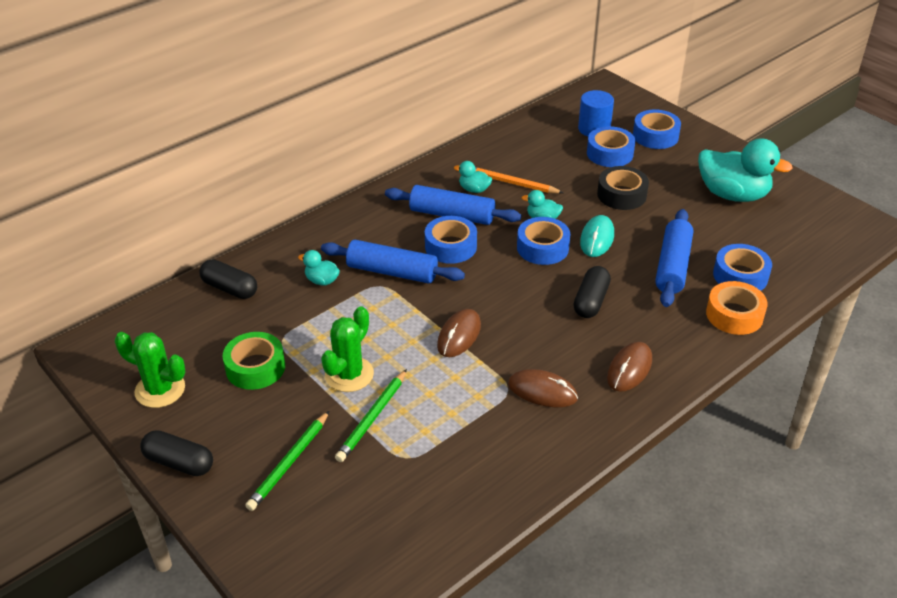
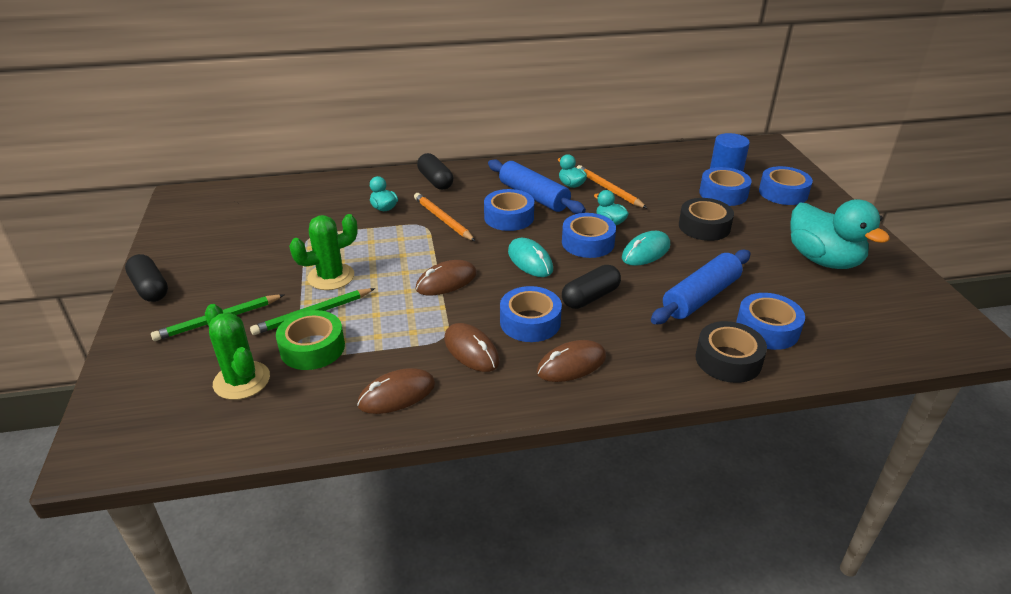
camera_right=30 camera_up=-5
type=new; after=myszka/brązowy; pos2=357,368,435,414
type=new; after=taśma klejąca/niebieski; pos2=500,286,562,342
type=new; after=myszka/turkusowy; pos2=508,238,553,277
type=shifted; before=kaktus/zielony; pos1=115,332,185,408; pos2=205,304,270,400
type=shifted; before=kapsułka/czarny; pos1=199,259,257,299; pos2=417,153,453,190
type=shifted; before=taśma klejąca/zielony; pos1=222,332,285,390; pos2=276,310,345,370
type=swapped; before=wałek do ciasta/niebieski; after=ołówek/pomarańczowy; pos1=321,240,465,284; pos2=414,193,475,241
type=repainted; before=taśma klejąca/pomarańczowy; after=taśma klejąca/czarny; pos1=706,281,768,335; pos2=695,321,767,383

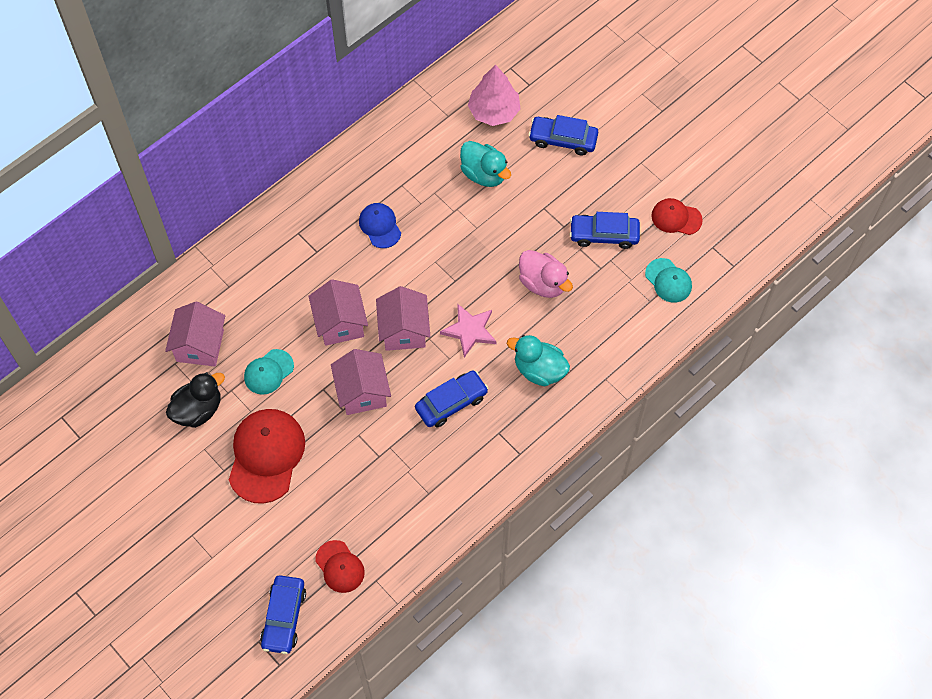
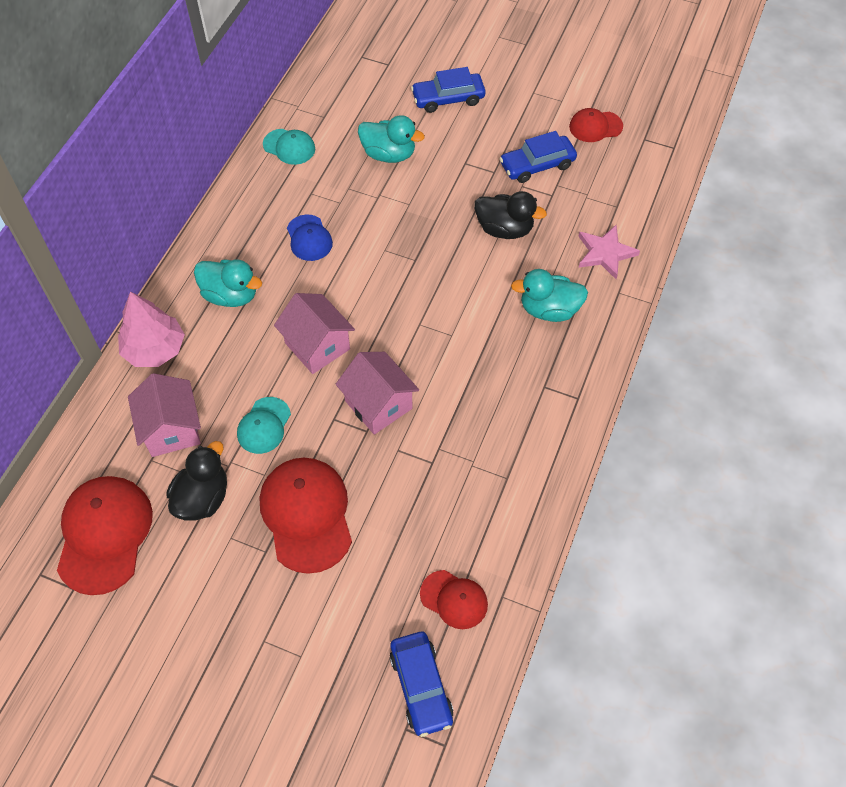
camera_right=-25 camera_up=-5
type=gone; before=domek/różowy; pos1=376,286,430,351
type=gone; before=samochód/niebieski; pos1=415,370,488,427
type=new; after=czapka/czerwony; pos2=57,476,153,595
type=new; after=kaczka/turkusowy; pos2=194,259,262,307
type=shifted; before=gwiazda/różowy; pos1=440,303,497,357; pos2=578,225,640,279
type=shifted; before=drzewko/różowy; pos1=468,65,521,126; pos2=118,292,185,367
type=shifted; before=czapka/turkusowy; pos1=645,258,692,303; pos2=263,129,315,165
type=repainted; before=kaczka/różowy; after=kaczka/czarny; pos1=519,250,573,298; pos2=474,191,547,239
type=rotated; before=czapka/niebieski; pos1=359,203,401,248; pos2=287,215,333,261; turn=-150

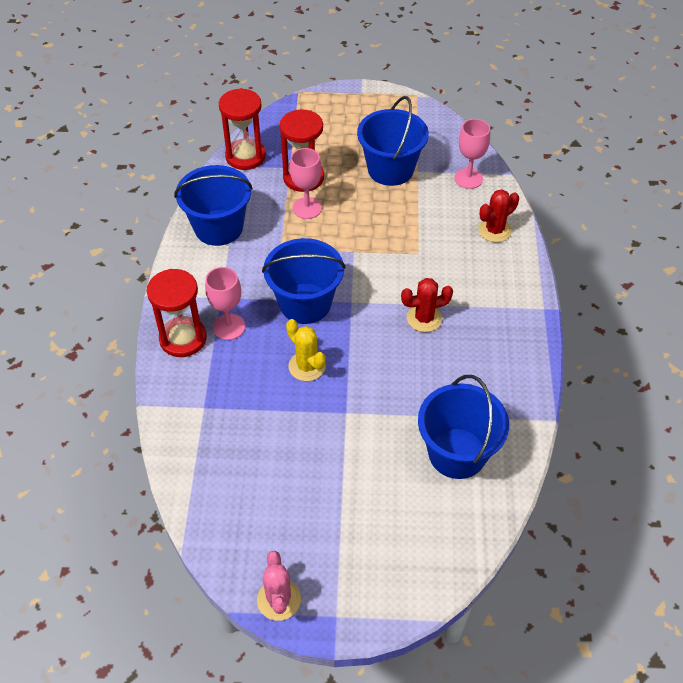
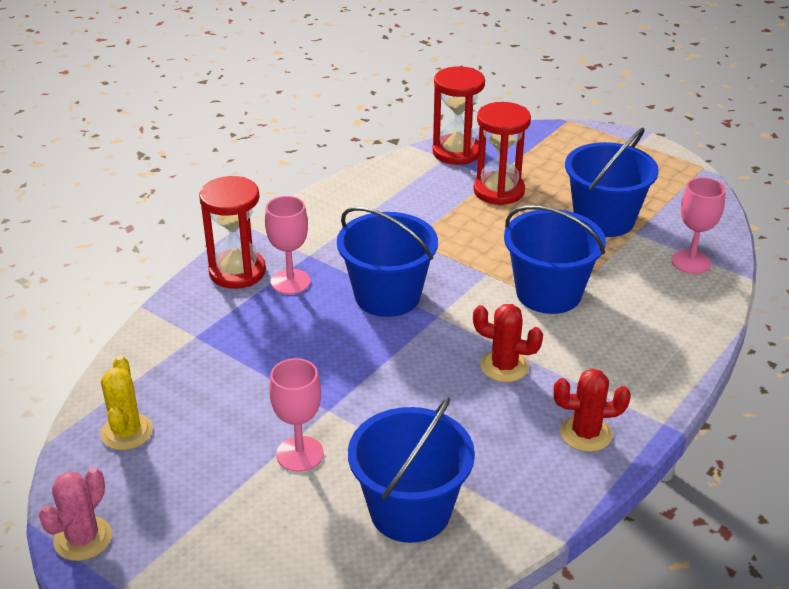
camera_right=35 camera_up=-15
type=shifted; before=wiadro/niebieski; pos1=174,165,253,246; pos2=504,205,606,314
type=shifted; before=kaktus/żółty; pos1=286,319,326,381; pos2=100,356,153,450
type=shifted; before=kielich/różowy; pos1=290,148,322,219; pos2=269,358,324,472
type=shifted; before=kaktus/czerwony; pos1=478,189,519,242; pos2=553,369,631,452

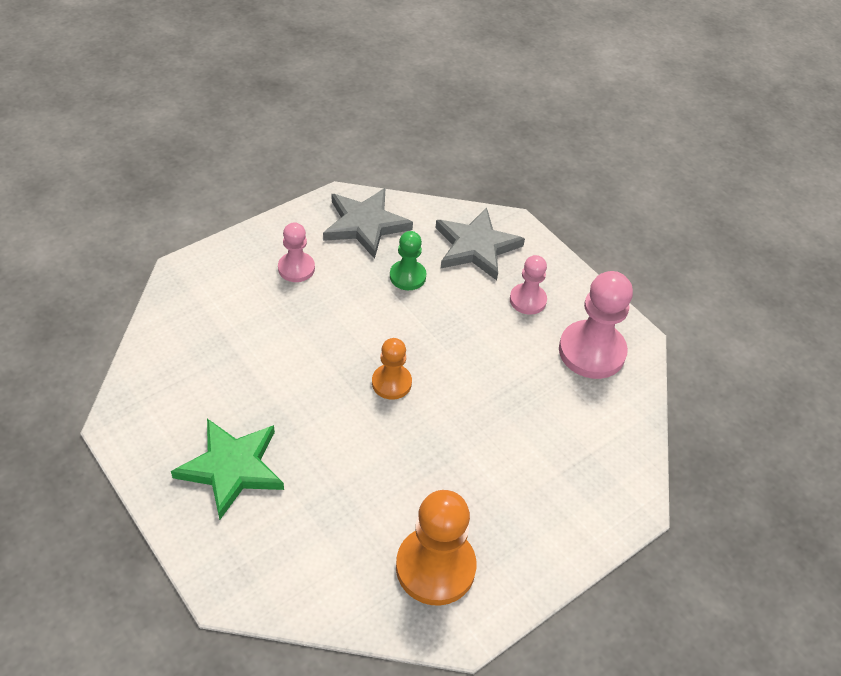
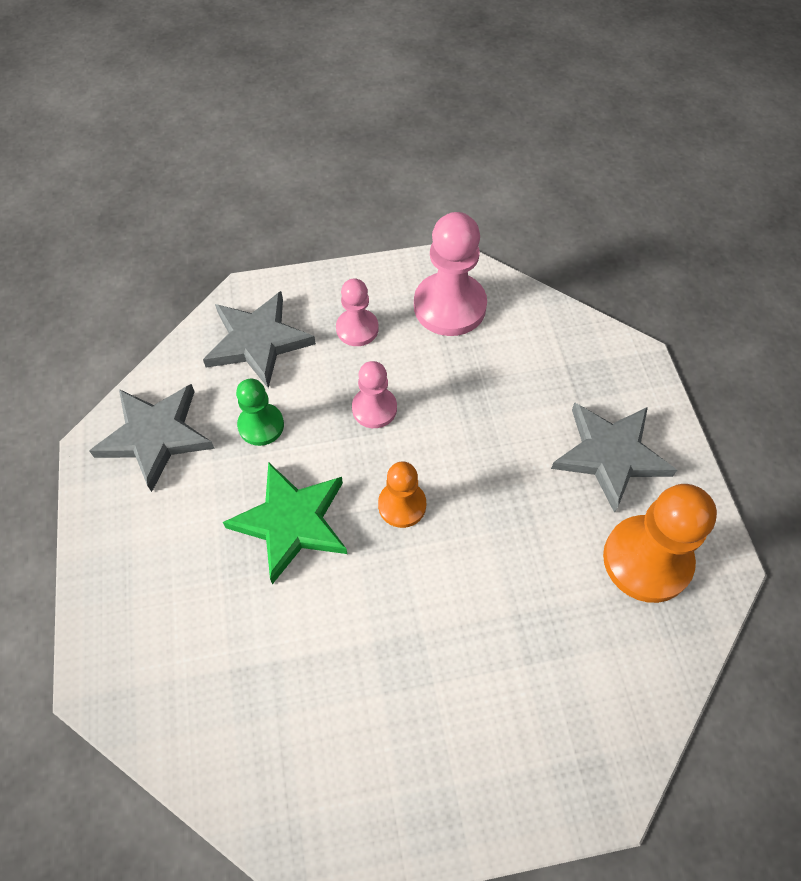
camera_right=-60 camera_up=10
type=new; after=gwiazda/szary; pos2=551,402,677,513
type=shifted; before=gwiazda/zielony; pos1=171,419,284,520; pos2=223,462,347,584
type=shifted; before=pionek/różowy; pos1=278,222,315,282; pos2=352,361,397,428

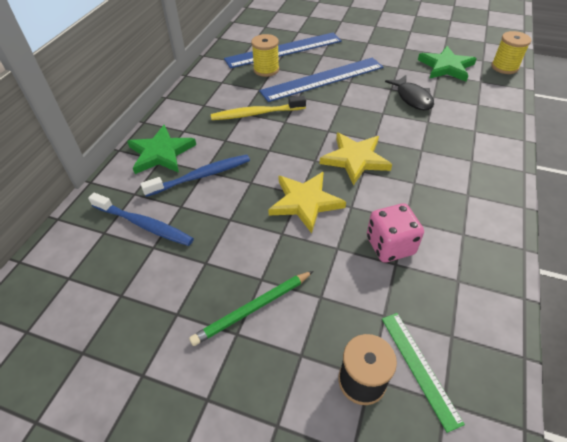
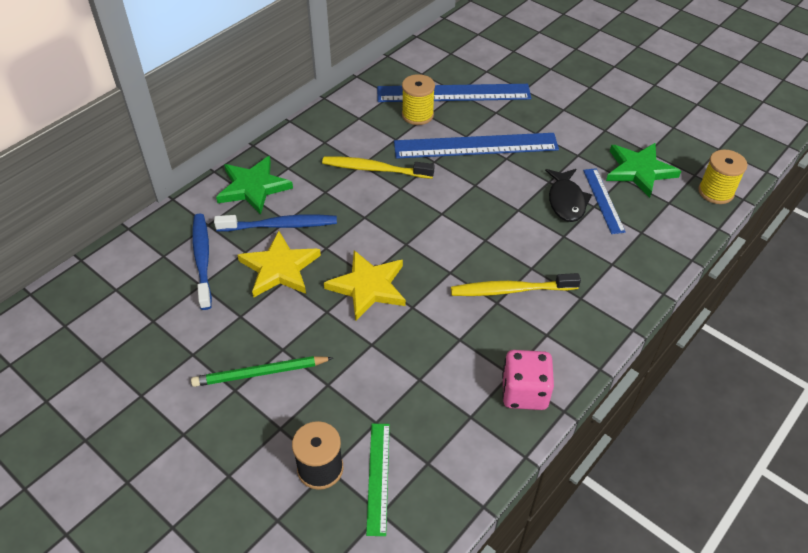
camera_right=20 camera_up=0
type=new; after=szczoteczka do zębów/żółty; pos2=451,273,581,296
type=new; after=linijka/niebieski; pos2=583,168,626,234
type=shifted; before=gwiazda/żółty; pos1=320,132,392,186; pos2=238,231,321,298
type=shifted; before=kostka do gry/różowy; pos1=367,203,424,262; pos2=502,350,554,410
type=rotated; before=szczoteczka do zębów/niebieski; pos1=88,193,194,246; pos2=192,214,212,310; turn=-150

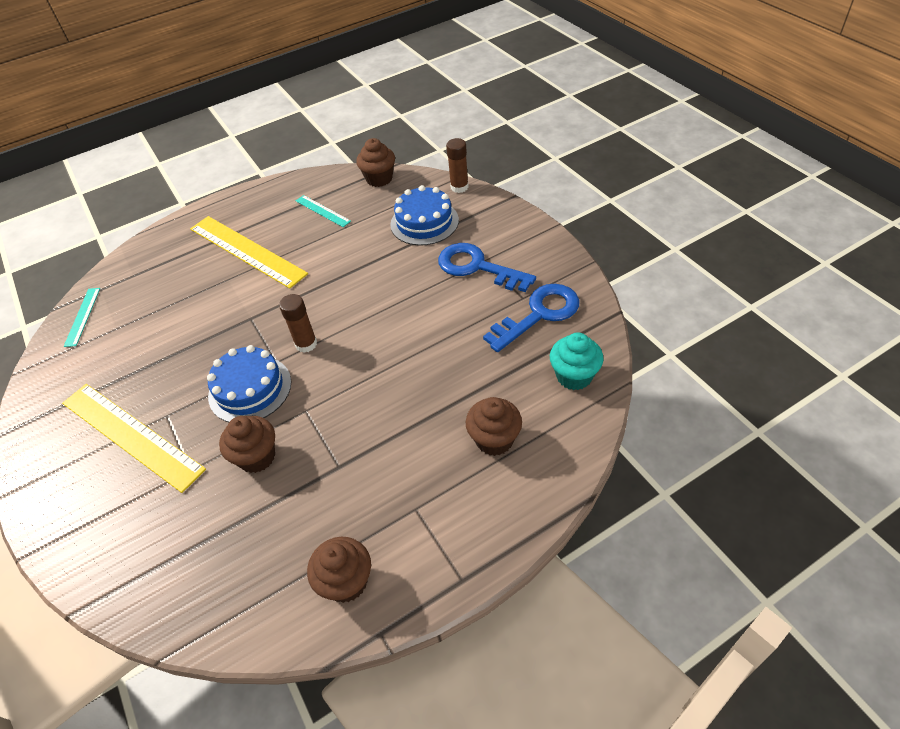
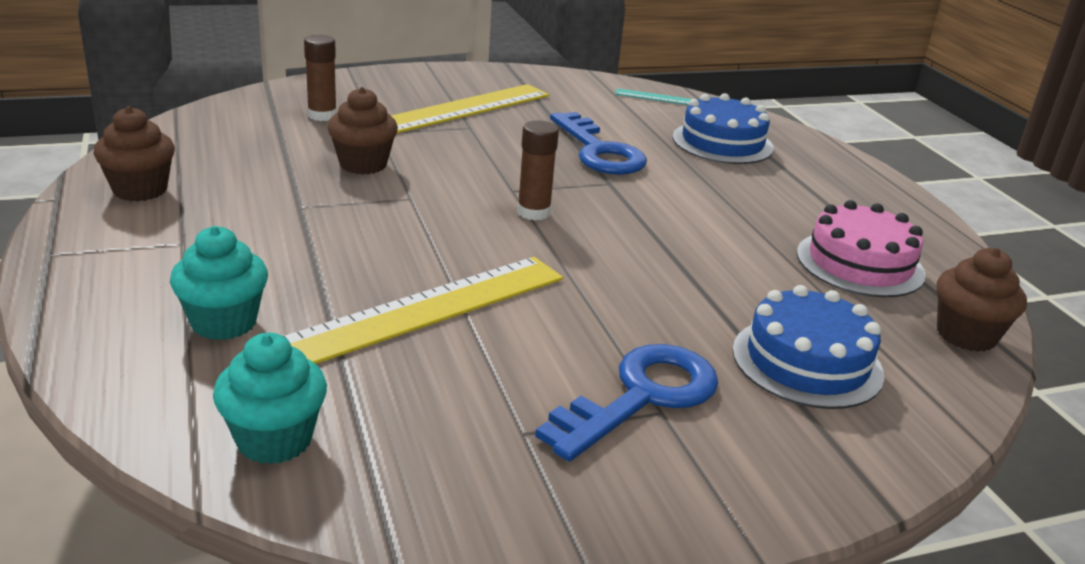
camera_right=95 camera_up=-20
type=shifted; before=linijka/żółty; pos1=190,216,308,289; pos2=284,257,563,364
type=shifted; before=tort/niebieski; pos1=207,345,291,422; pos2=672,93,774,164
type=shifted; before=klej w sztyfcie/brązowy; pos1=446,138,469,193; pos2=304,34,337,121
type=shifted; before=klucz/niebieski; pos1=483,284,579,352; pos2=550,112,647,175
type=swapped; before=linijka/turkusowy; after=tort/różowy; pos1=296,195,351,227; pos2=797,200,926,297
type=repainted; before=muffinka/brązowy; after=muffinka/turkusowy; pos1=466,397,522,456; pos2=170,226,268,340

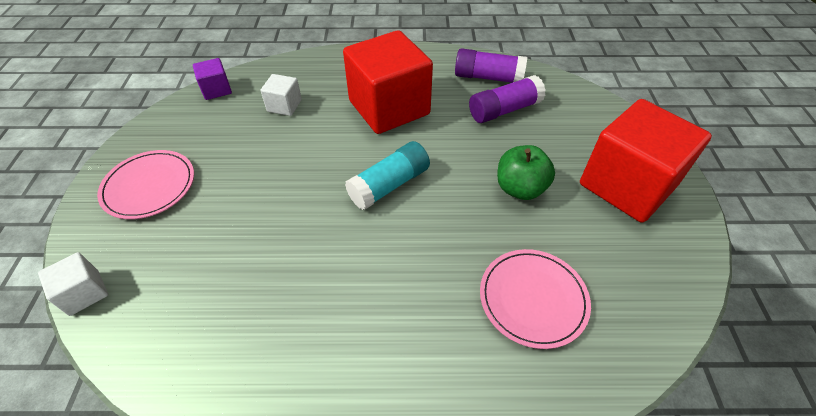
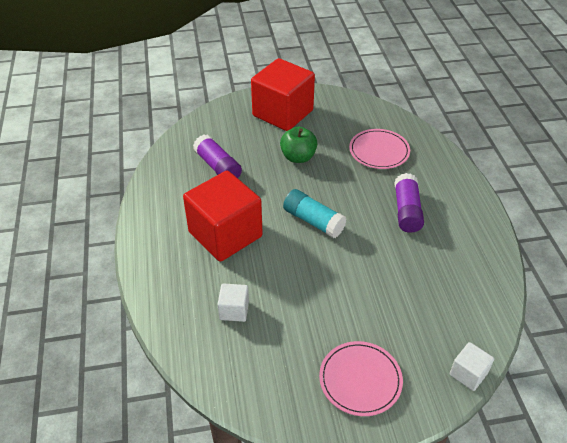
camera_right=-100 camera_up=-5
type=gone; before=sześcian/fioletowy; pos1=193,58,232,100
type=shifted; before=klej w sztyfcie/fioletowy; pos1=455,48,527,83; pos2=394,173,424,233

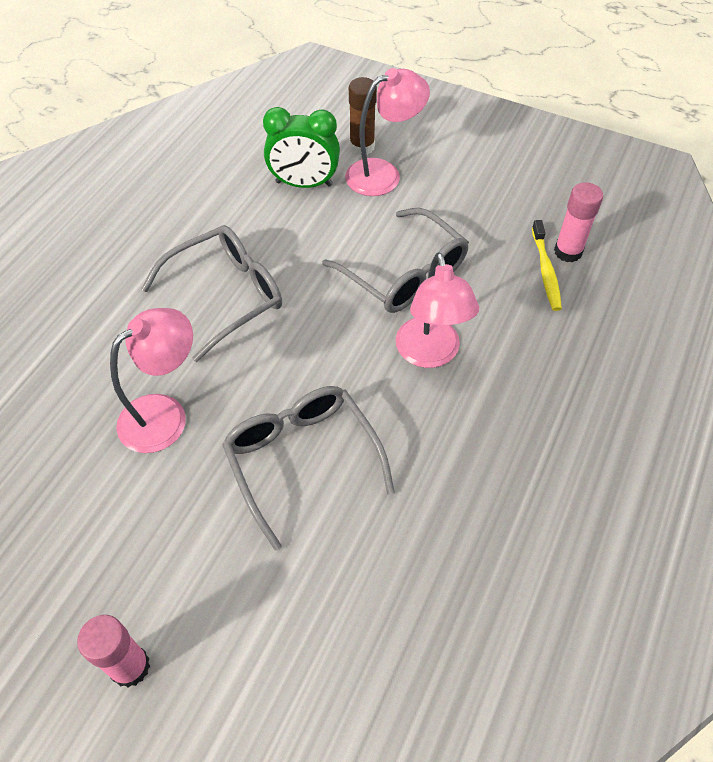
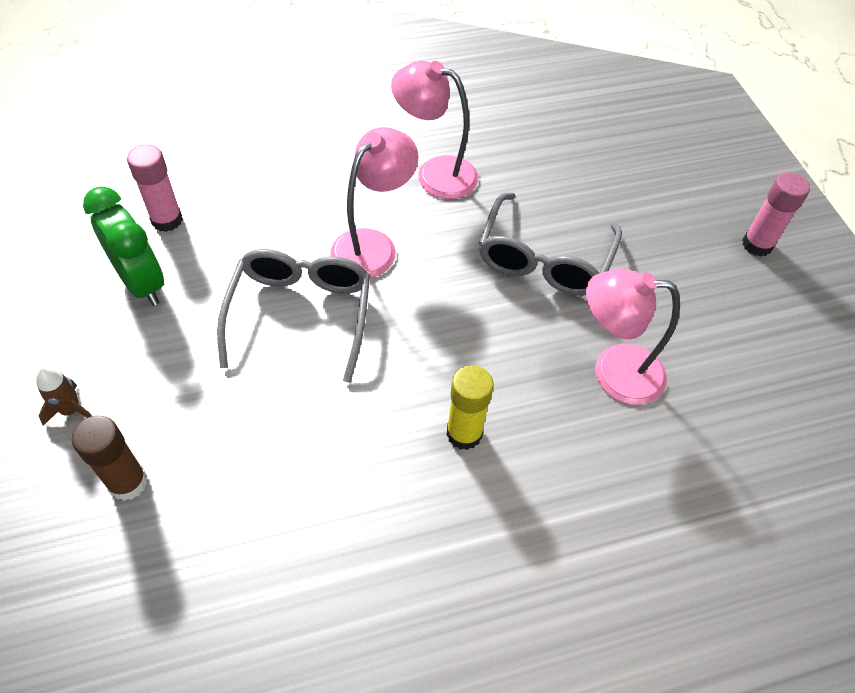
camera_right=-135 camera_up=0
type=gone; before=szczoteczka do zębów/żółty; pos1=532,220,562,311
type=new; after=rakieta/brązowy; pos2=36,367,92,425
type=shifted; before=budzik/zielony; pos1=263,107,340,188; pos2=83,186,164,306
type=shifted; before=lampka/różowy; pos1=345,68,430,196; pos2=391,61,479,199
type=swapped; before=okulary/szary; after=klej w sztyfcie/żółty; pos1=141,225,282,362; pos2=446,365,494,450

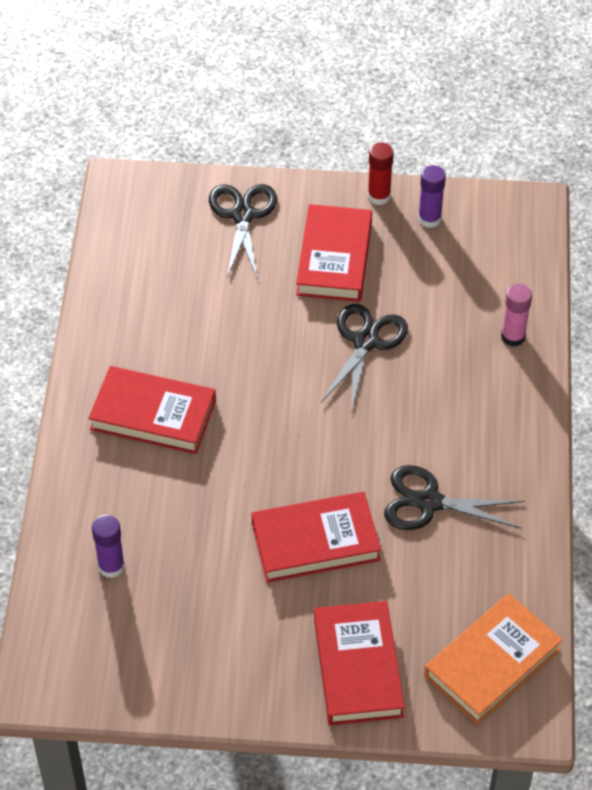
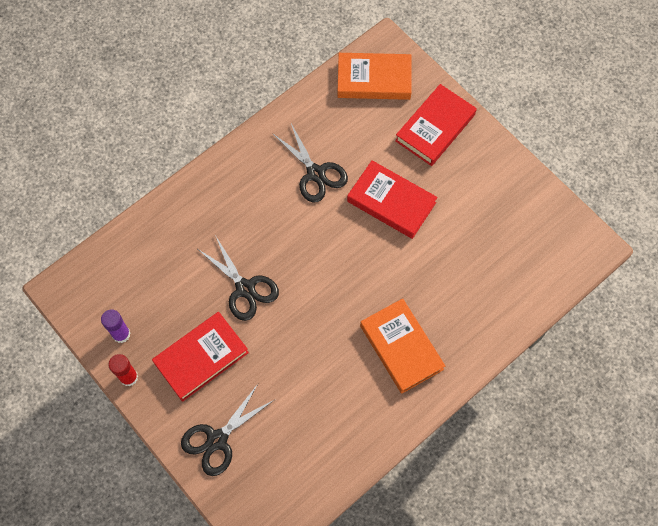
camera_right=-135 camera_up=15
type=gone; before=klej w sztyfcie/fioletowy; pos1=92,515,125,578
type=gone; before=klej w sztyfcie/różowy; pos1=501,284,532,347
type=repainted; before=książka/czerwony; after=książka/pomarańczowy; pos1=88,366,216,454; pos2=360,298,445,394
type=rotated; before=nożyczki/czarny; pos1=321,304,408,412; pos2=198,235,279,321; turn=-105

